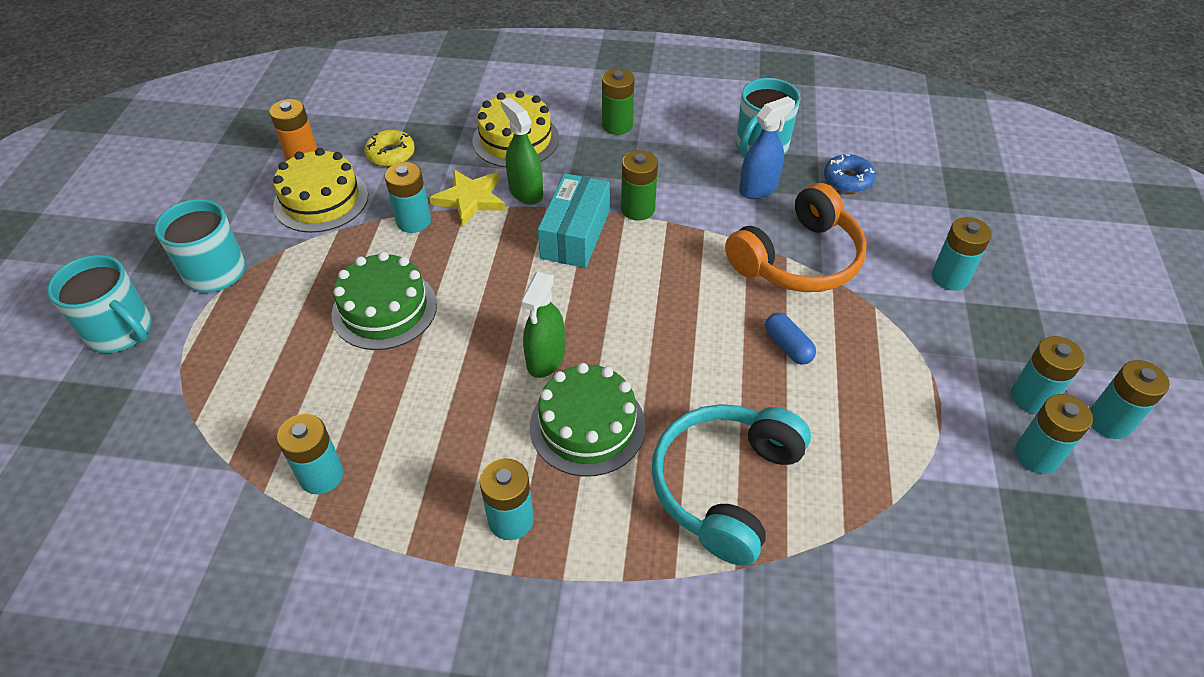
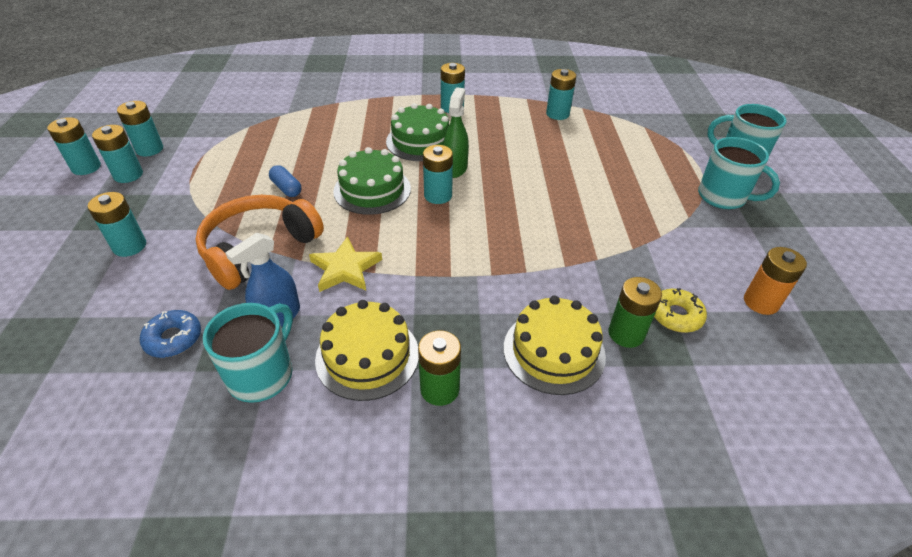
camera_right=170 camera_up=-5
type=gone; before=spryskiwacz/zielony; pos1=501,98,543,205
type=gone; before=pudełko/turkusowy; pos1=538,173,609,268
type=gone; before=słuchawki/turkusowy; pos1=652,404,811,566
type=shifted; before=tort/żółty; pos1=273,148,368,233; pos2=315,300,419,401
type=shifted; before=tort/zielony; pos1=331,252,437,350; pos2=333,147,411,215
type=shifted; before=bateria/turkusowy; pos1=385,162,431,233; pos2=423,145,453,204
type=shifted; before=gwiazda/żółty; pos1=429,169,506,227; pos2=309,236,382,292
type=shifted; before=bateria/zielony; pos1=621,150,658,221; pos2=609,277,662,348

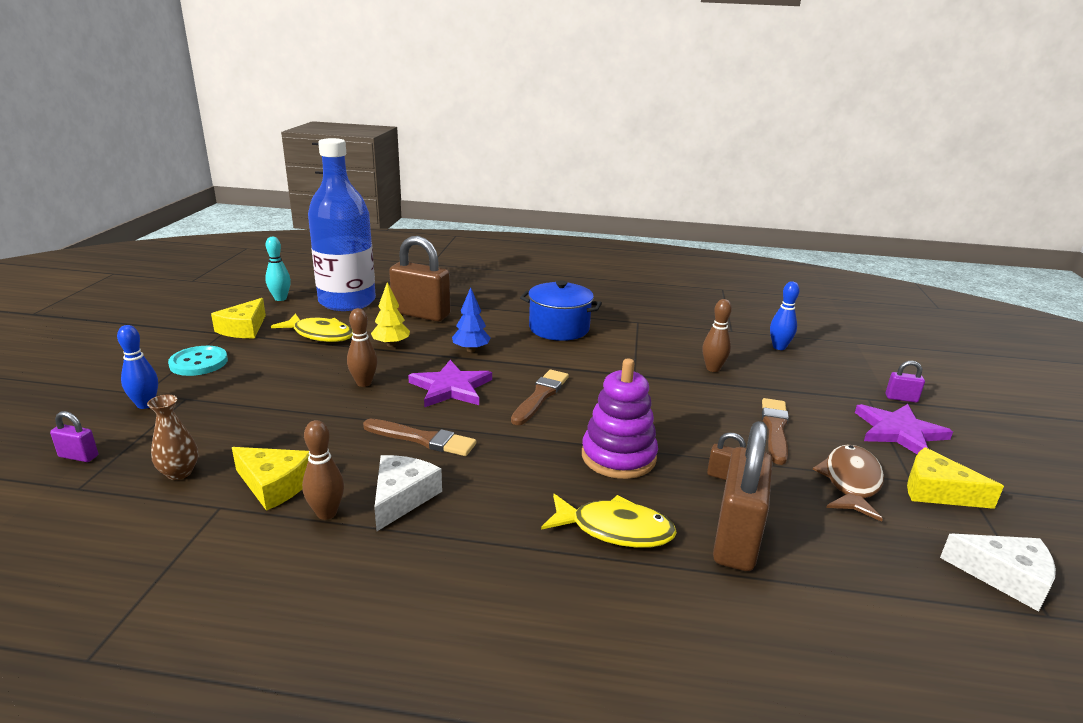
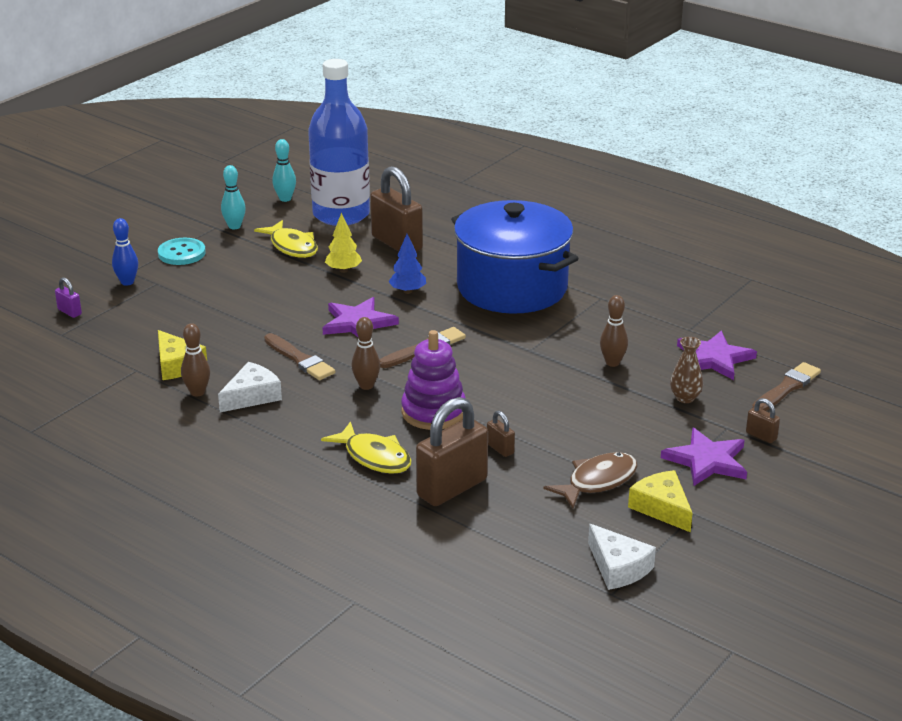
camera_right=30 camera_up=5
type=shifted; before=wazon/brązowy; pos1=147,395,198,480; pos2=670,337,703,403
type=shifted; before=kręgiel/brązowy; pos1=347,308,378,387; pos2=351,317,380,390
type=shifted; before=pędzel/brązowy; pos1=762,398,789,465; pos2=752,362,821,411
type=swapped; before=ser/żółty; after=kręgiel/turkusowy; pos1=211,298,266,338; pos2=221,165,246,229
type=swapped; before=kręgiel/niebieski; after=gwiazda/fioletowy; pos1=770,281,800,350; pos2=677,331,757,380
type=repainted; before=kłódka/fioletowy; after=kłódka/brązowy; pos1=885,361,925,402; pos2=746,398,780,443
type=scaled; before=garnek/niebieski; pos1=520,280,602,341; pos2=451,200,579,314; scale=1.73

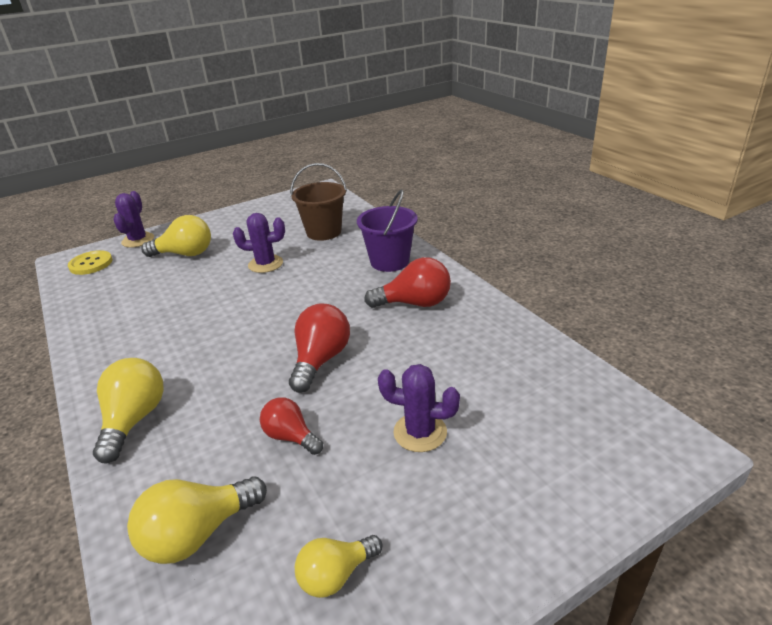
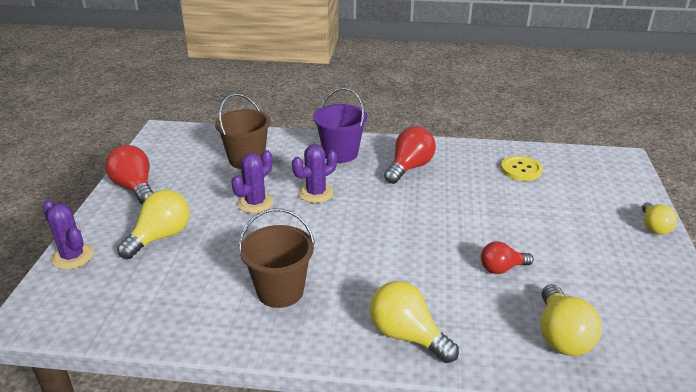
camera_right=-55 camera_up=0
type=new; after=wiadro/brązowy; pos2=239,208,315,308
type=shifted; before=guzik/żółty; pos1=68,250,113,275; pos2=501,156,543,181
type=shifted; before=żarówka/czerwony; pos1=289,303,350,393; pos2=105,145,153,205
type=shifted; before=żarówka/żółty; pos1=295,535,382,598; pos2=642,202,677,235
type=shifted; before=kaktus/fioletowy; pos1=378,364,460,452; pos2=292,144,337,203

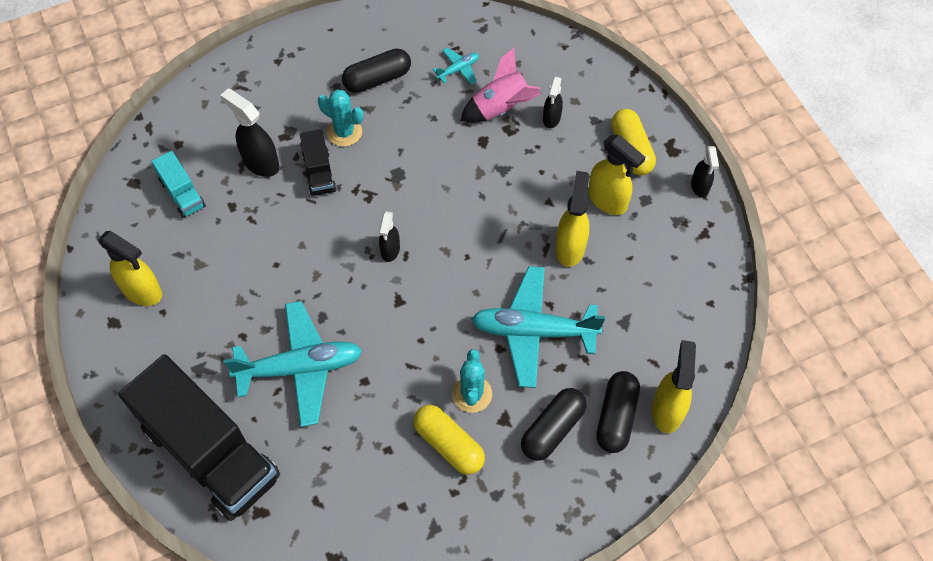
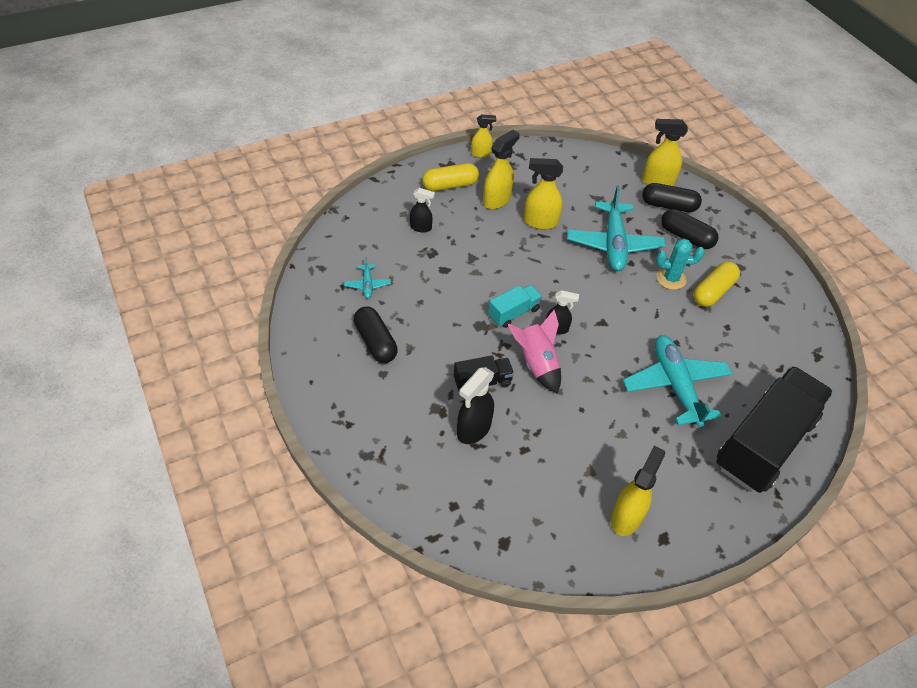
camera_right=-95 camera_up=-10
type=gone; before=kaktus/turkusowy; pos1=318,90,363,147
type=shifted; before=ciężarówka/turkusowy; pos1=151,151,206,218; pos2=488,285,542,328
type=shifted; before=rakieta/różowy; pos1=460,48,542,123; pos2=508,310,561,394
type=repainted; before=spryskiwacz/czarny; after=spryskiwacz/żółty; pos1=691,146,719,197; pos2=471,115,496,158
type=rotated; before=samolot/turkusowy; pos1=433,47,479,85; pos2=344,257,391,298; turn=-150

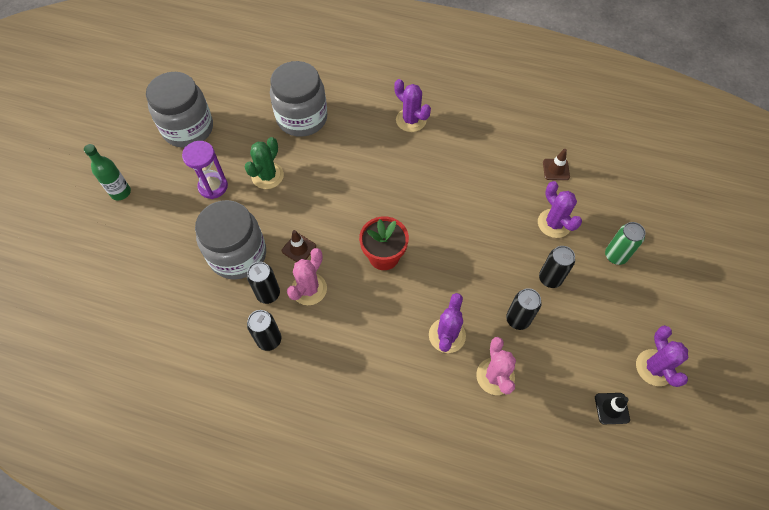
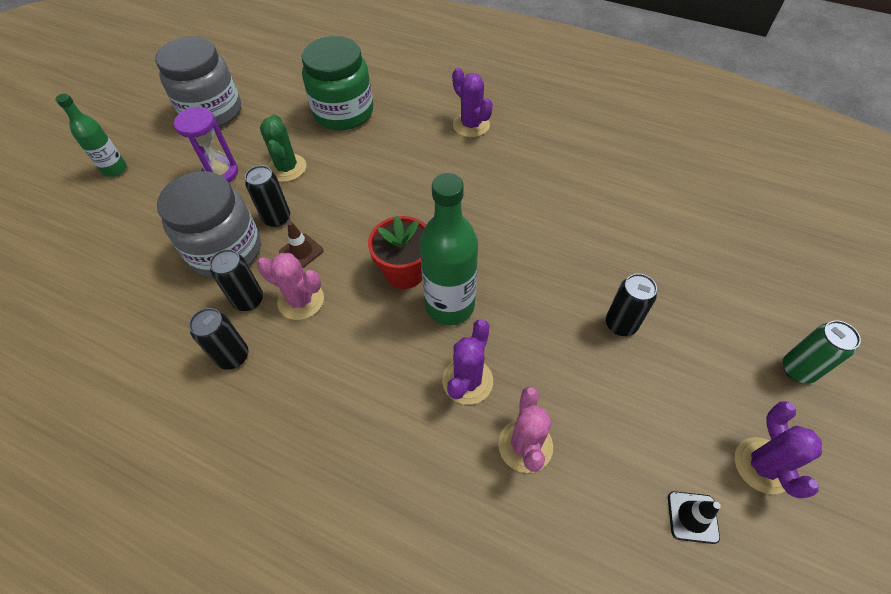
camera_right=10 camera_up=-5
type=gone; before=kaktus/fioletowy; pos1=538,181,582,238
type=gone; before=pachołek/brązowy; pos1=543,149,570,180
type=new; after=butelka/zielony; pos2=420,173,478,325
type=shifted; before=puszka/czarny; pos1=506,288,542,330; pos2=245,165,290,227
type=shifted; before=puszka/zielony; pos1=605,222,646,265; pos2=783,321,861,383
type=repainted; before=słoik/szary; after=słoik/zielony; pos1=270,61,328,137; pos2=302,36,373,130
type=rotated; before=kaktus/zielony; pos1=245,137,284,189; pos2=260,114,306,182; turn=-45
type=rotated; before=kaktus/różowy; pos1=287,248,327,305; pos2=257,253,324,320; turn=75

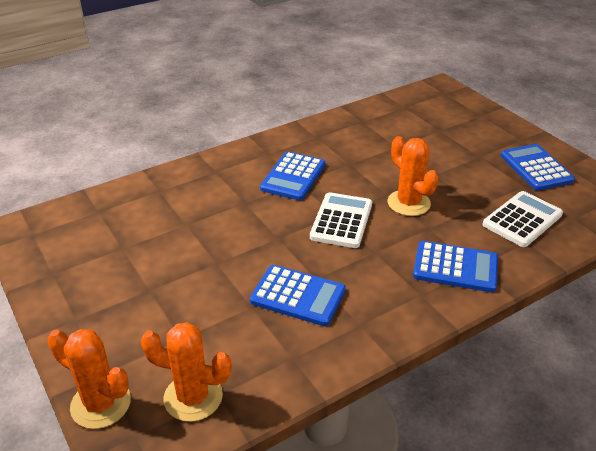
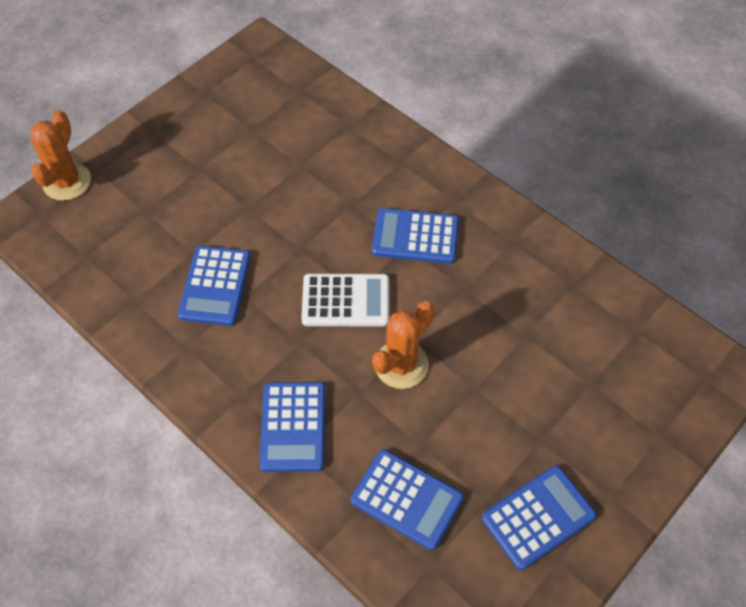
camera_right=75 camera_up=20
type=gone; before=kaktus/pomarańczowy; pos1=140,322,232,422
type=repainted; before=kalkulator/biały; after=kalkulator/niebieski; pos1=483,191,563,247; pos2=351,449,464,550

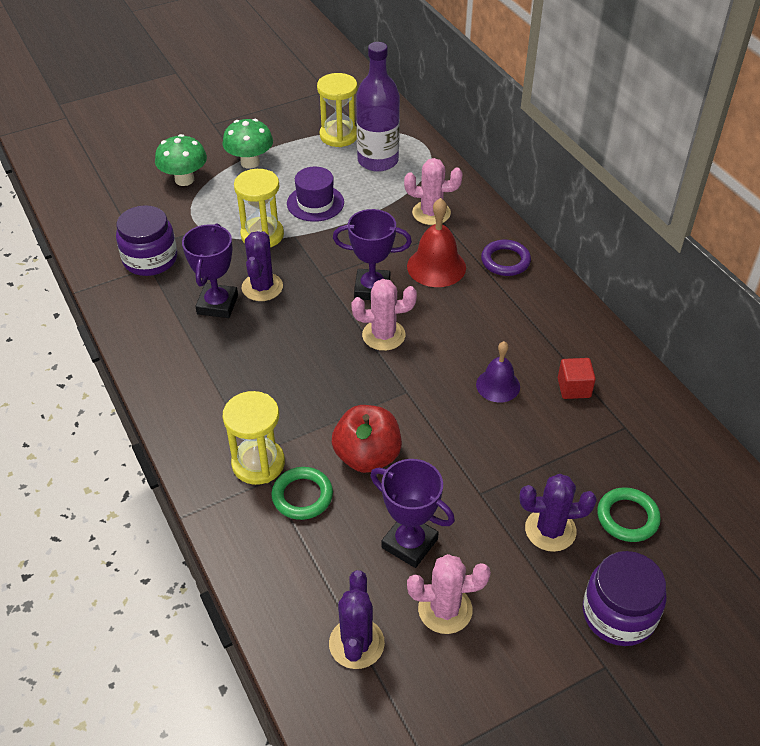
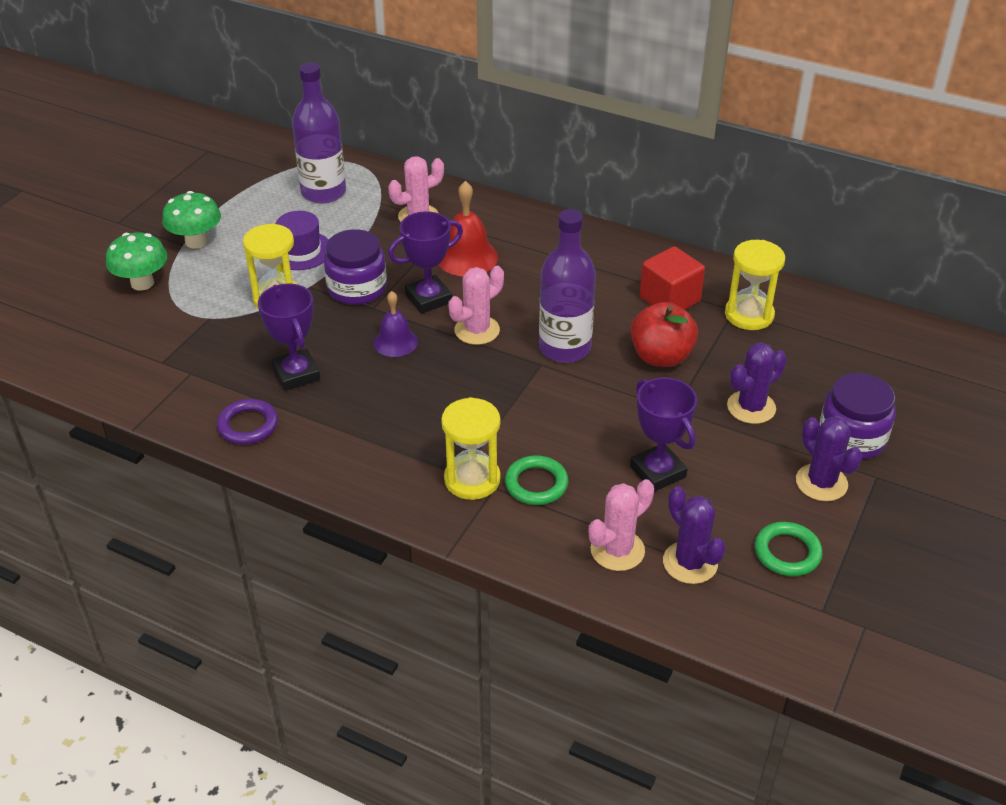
camera_right=-35 camera_up=-5
type=new; after=butelka/fioletowy; pos2=539,209,596,363
type=shifted; before=słoik/fioletowy; pos1=116,205,177,276; pos2=324,229,387,305
type=shifted; before=kaktus/fioletowy; pos1=242,231,283,301; pos2=796,417,863,501
type=shifted; before=klepsydra/żółty; pos1=317,73,357,147; pos2=725,240,785,330
type=shifted; before=jabłko/czerwony; pos1=332,405,402,473; pos2=631,302,698,367
type=shifted; before=kaktus/różowy; pos1=407,554,491,634; pos2=588,479,654,571
type=shifted; before=dzwonek/fioletowy; pos1=476,341,520,403; pos2=373,291,418,357
type=shifted; before=pierścień/fioletowy; pos1=481,240,531,276; pos2=217,399,278,444
type=shifted; before=pierścień/zielony; pos1=597,487,661,542; pos2=755,522,823,576
type=rotated; before=puchar/fioletowy; pos1=370,459,455,568; pos2=630,377,697,492; turn=60
type=scaled; before=sześcian/czerwony; pos1=558,358,596,399; pos2=640,246,705,310; scale=1.58

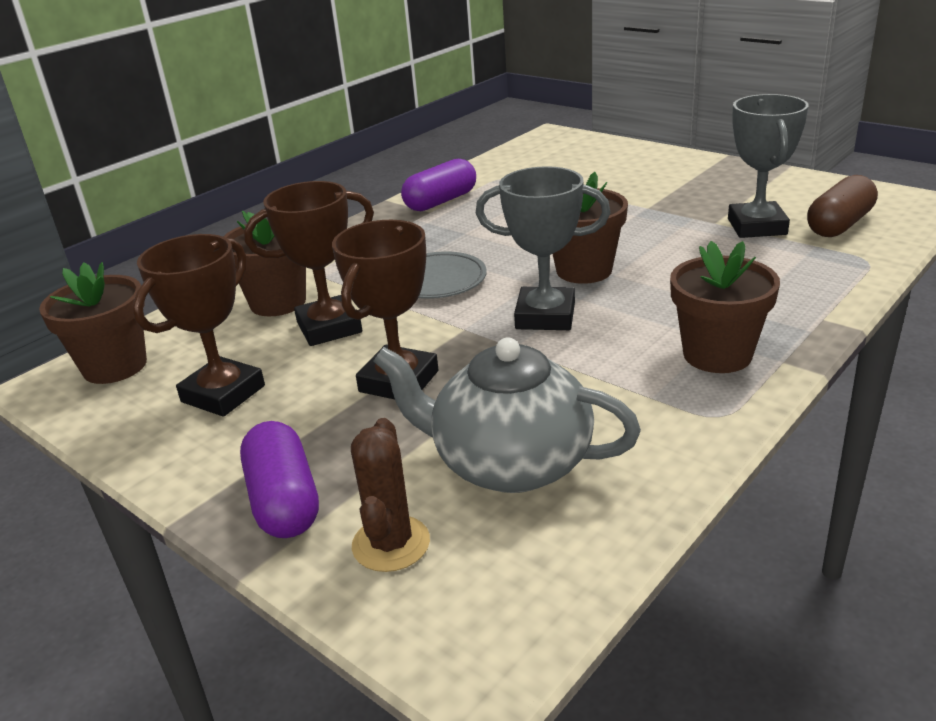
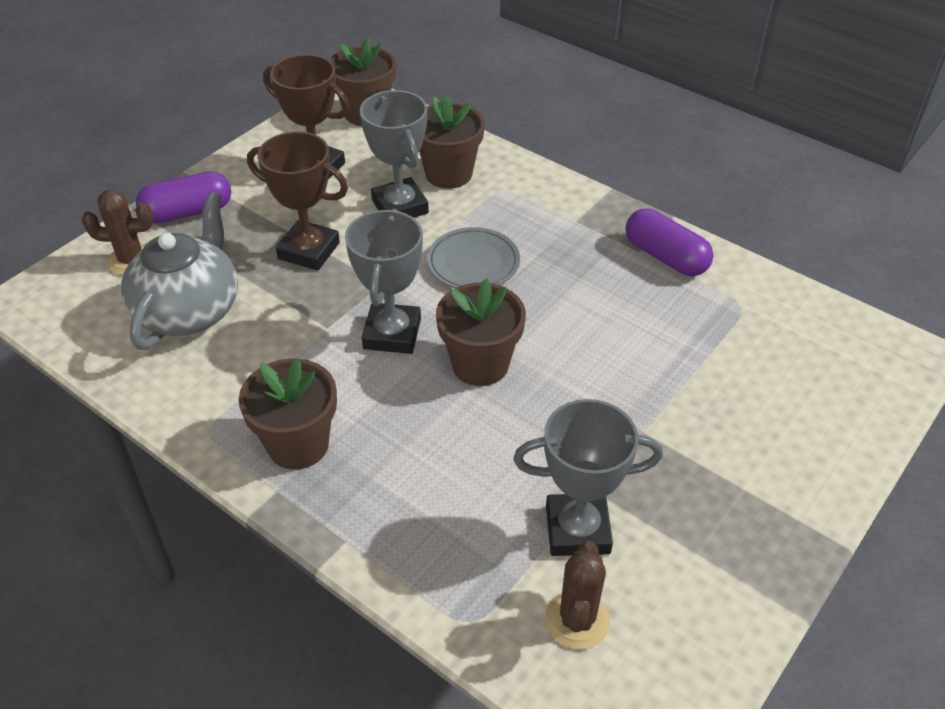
camera_right=85 camera_up=15
type=swapped; before=kapsułka/brązowy; after=kaktus/brązowy; pos1=807,175,878,237; pos2=545,541,610,650
type=repainted; before=puchar/brązowy; after=puchar/szary; pos1=244,181,374,346; pos2=360,90,429,218

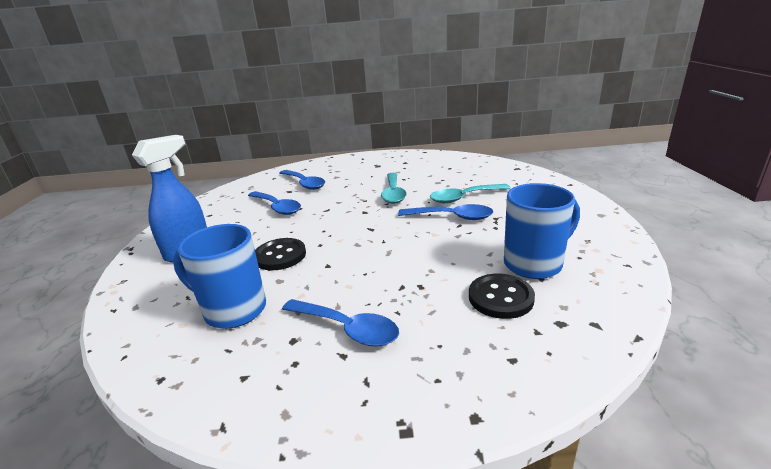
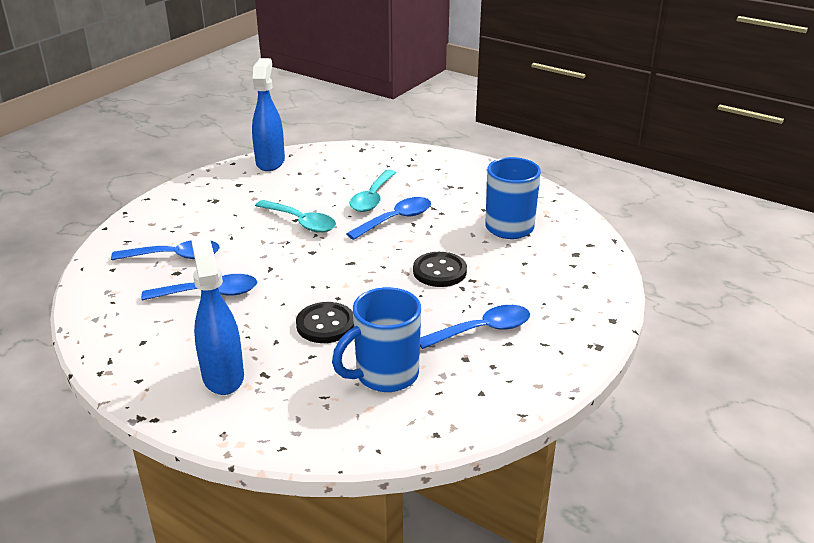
camera_right=-55 camera_up=5
type=new; after=spryskiwacz/niebieski; pos2=252,58,285,171
type=shifted; before=guzik/czarny; pos1=469,274,535,319; pos2=413,252,467,287

